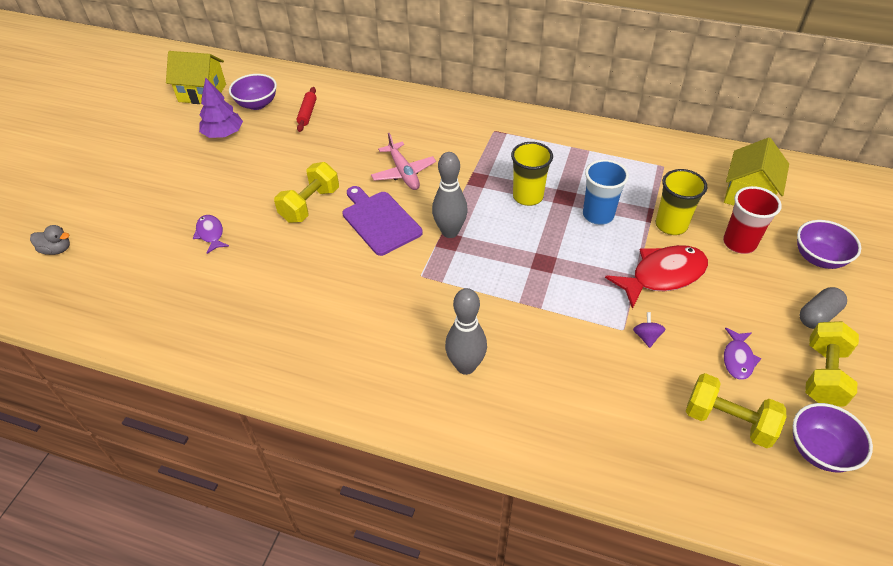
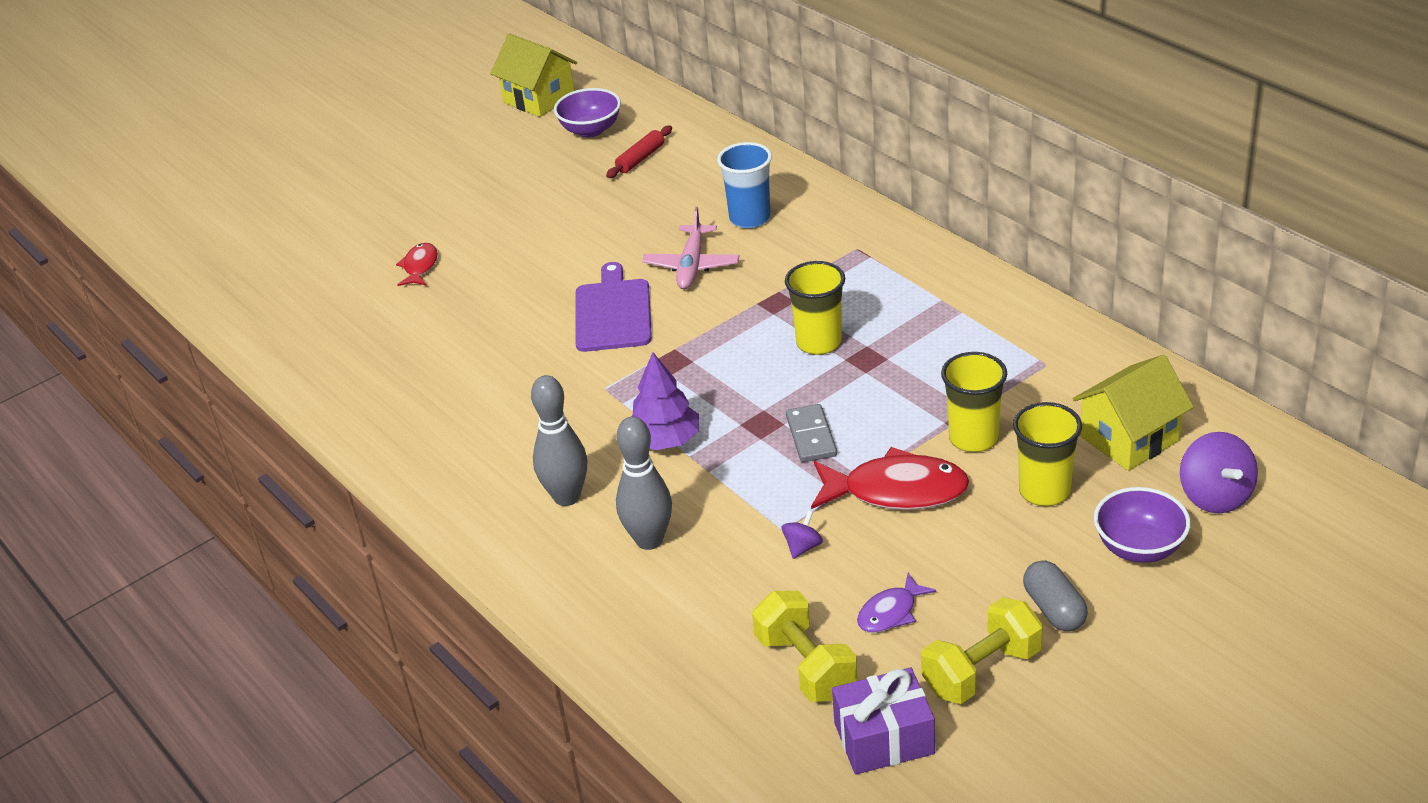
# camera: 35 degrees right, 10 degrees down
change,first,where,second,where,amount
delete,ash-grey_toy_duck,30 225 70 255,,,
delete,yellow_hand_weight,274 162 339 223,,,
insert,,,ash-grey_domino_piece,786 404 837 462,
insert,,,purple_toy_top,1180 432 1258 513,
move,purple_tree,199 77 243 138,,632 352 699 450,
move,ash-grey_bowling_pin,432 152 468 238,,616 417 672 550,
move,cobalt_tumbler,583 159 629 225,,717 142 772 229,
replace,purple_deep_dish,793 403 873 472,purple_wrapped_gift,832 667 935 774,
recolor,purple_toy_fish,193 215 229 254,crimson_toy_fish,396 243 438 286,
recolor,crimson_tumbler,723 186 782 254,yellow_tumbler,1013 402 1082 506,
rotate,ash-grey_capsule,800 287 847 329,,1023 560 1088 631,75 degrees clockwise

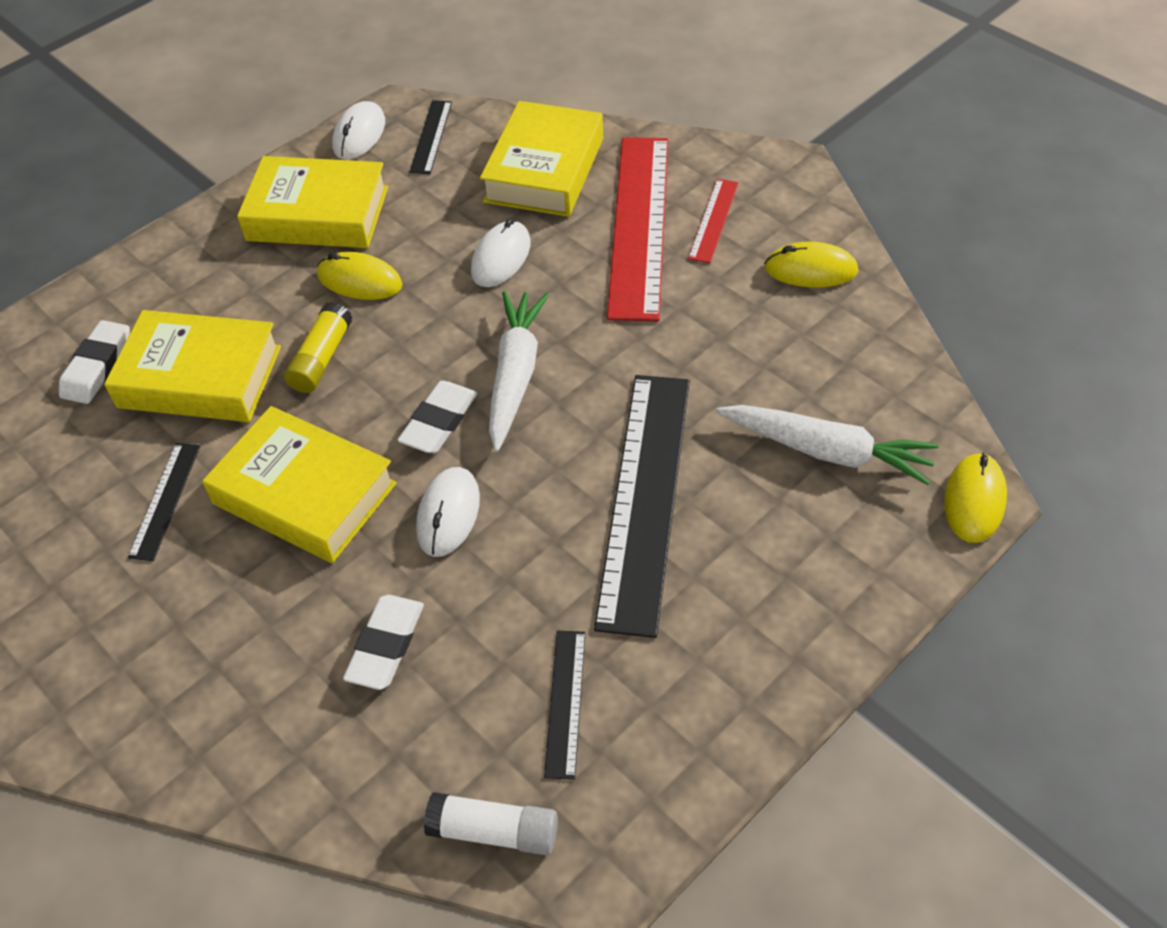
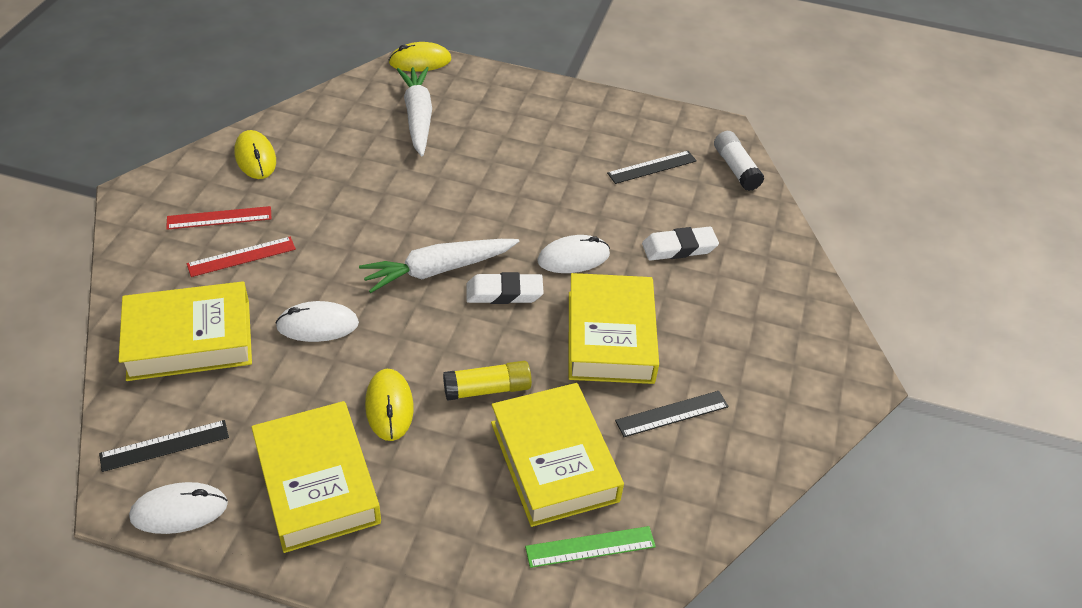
# camera: 125 degrees left, 5 degrees down
change,first,where,second,where,amount
delete,black_straightedge,594 375 690 638,,,
replace,white_pencil_eraser,59 320 130 404,leaf-green_straightedge,525 526 656 568,
resize,crimson_straightedge,607 137 668 321,,187 237 296 277,x0.46

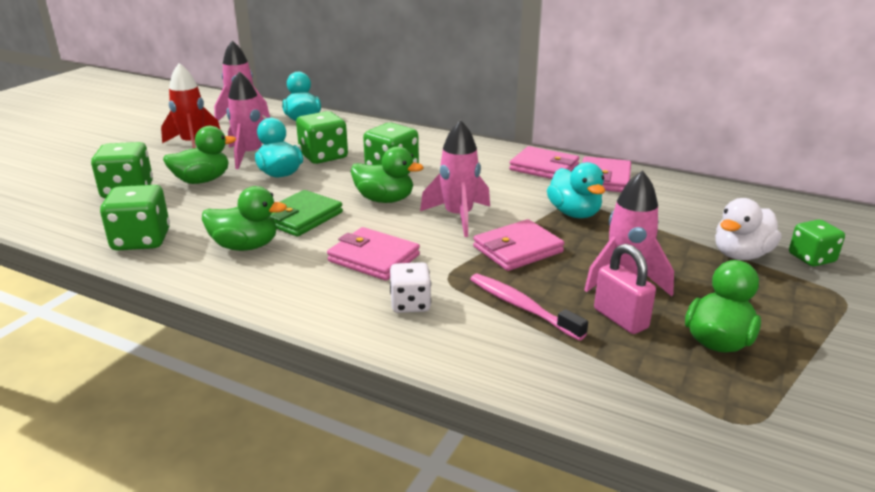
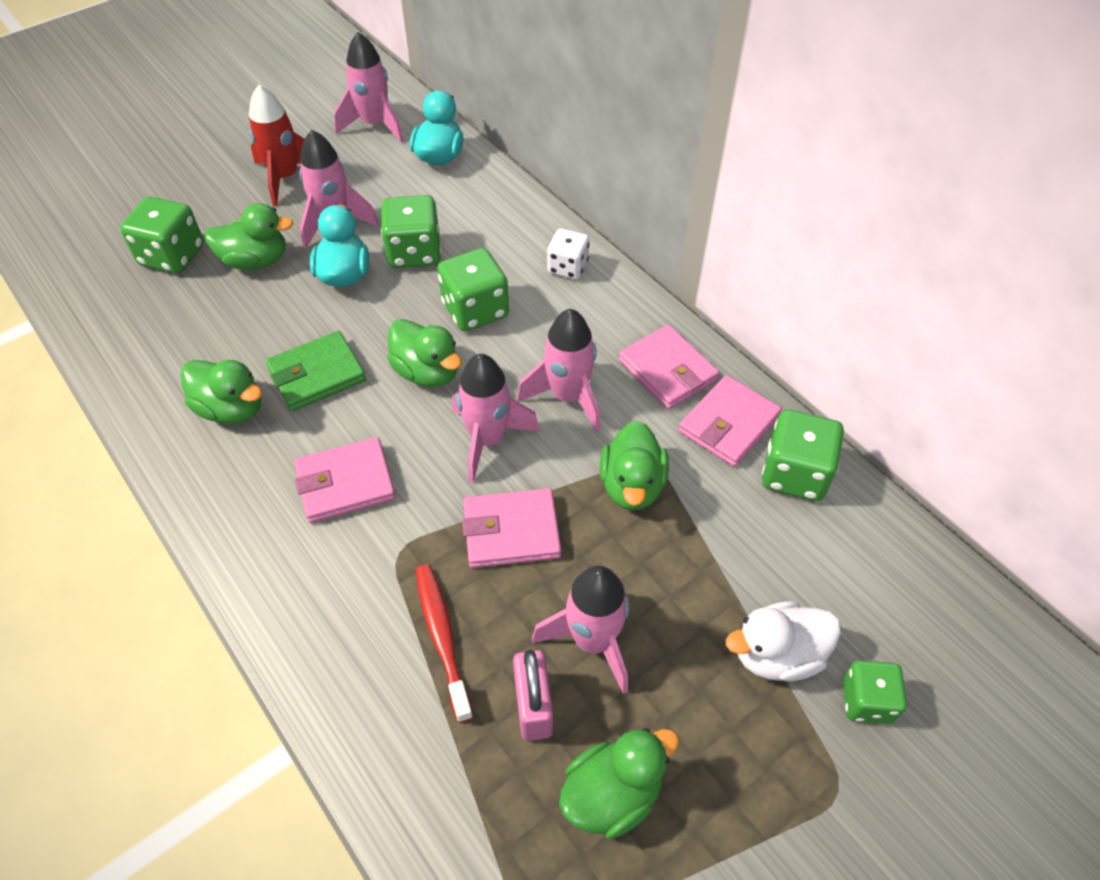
# camera: 25 degrees right, 25 degrees up
change,first,where,second,where,amount
insert,,,rosy_spaceship,517 308 600 432,
move,leaf-green_dice,100 185 170 250,,762 409 844 501,
move,white_dice,390 262 431 313,,547 229 589 279,
recolor,rosy_toothbrush,470 274 588 341,crimson_toothbrush,416 564 473 723,
recolor,aqua_toy_duck,547 162 605 218,leaf-green_toy_duck,600 421 669 510,
rotate,rosy_card_wallet,327 227 420 281,,294 437 396 523,75 degrees counterclockwise

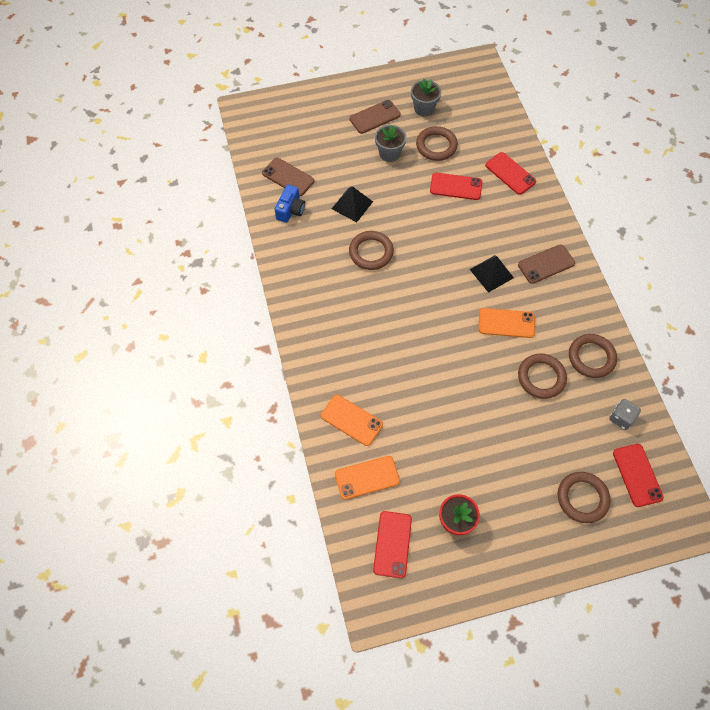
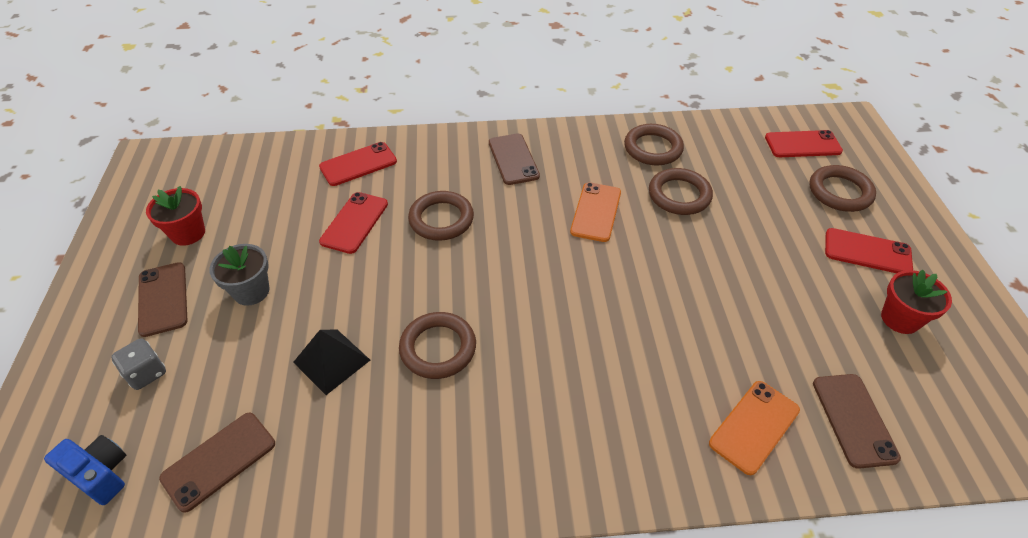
# camera: 80 degrees left, 15 degrees down
change,first,where,second,where,amount
delete,black_pyramid,470 255 514 293,,,
move,cobalt_compact_camera,274 185 305 223,,44 435 126 505,
move,crimson_phone,373 511 412 578,,825 228 913 273,
move,dark_brown_torus,416 126 458 161,,408 191 474 241,
move,ash-grey_dice,609 399 641 430,,111 338 166 390,
recolor,bright_orange_phone,335 456 400 500,dark_brown_phone,813 374 901 469,
recolor,ash-grey_potted_plant,411 79 441 116,crimson_potted_plant,146 186 205 246,

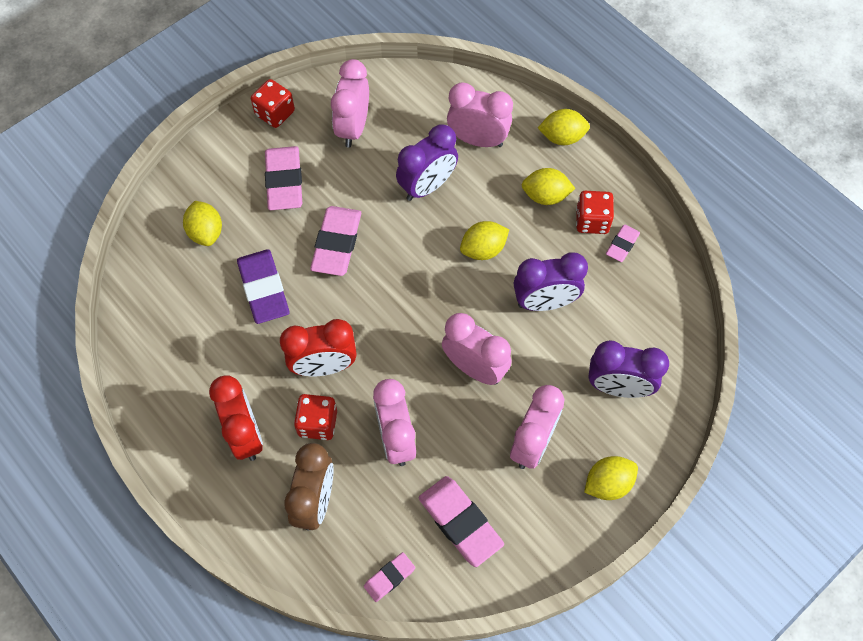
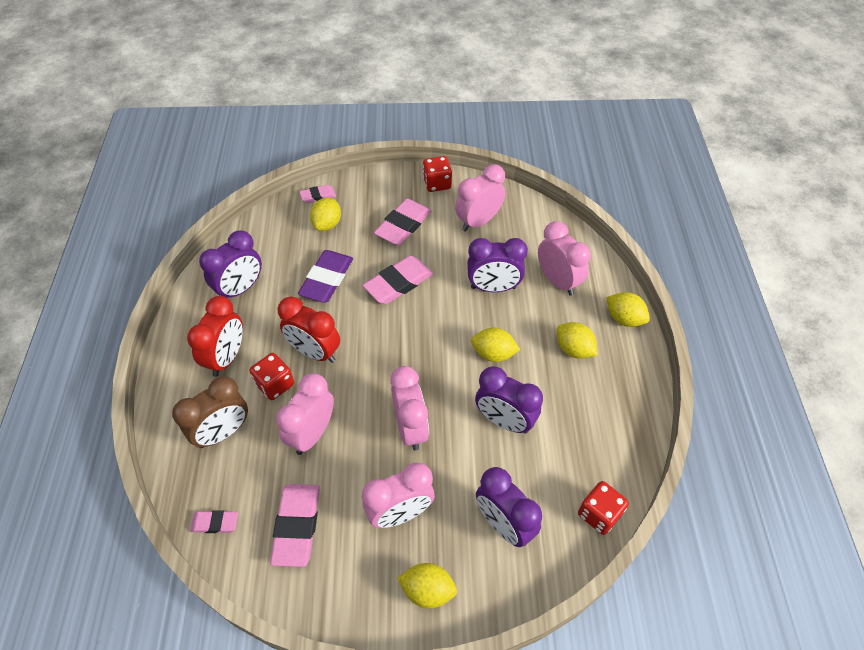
# camera: 40 degrees right, 10 degrees down
change,first,where,second,where,amount
insert,,,purple_alarm_clock,199 230 262 298,
move,crimson_dice,576 191 614 234,,578 481 629 535,
move,rosy_pencil_eraser,606 225 640 262,,299 185 336 203,

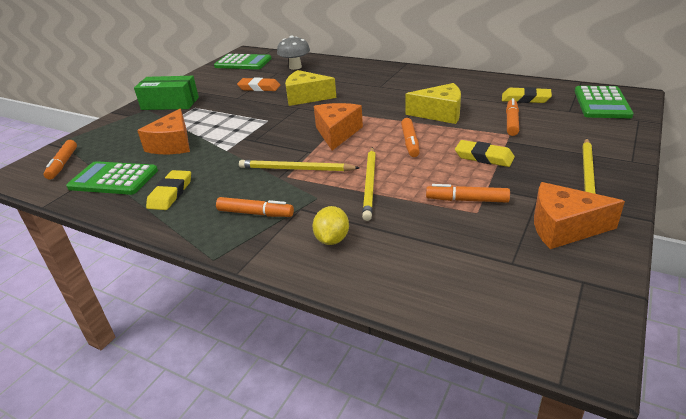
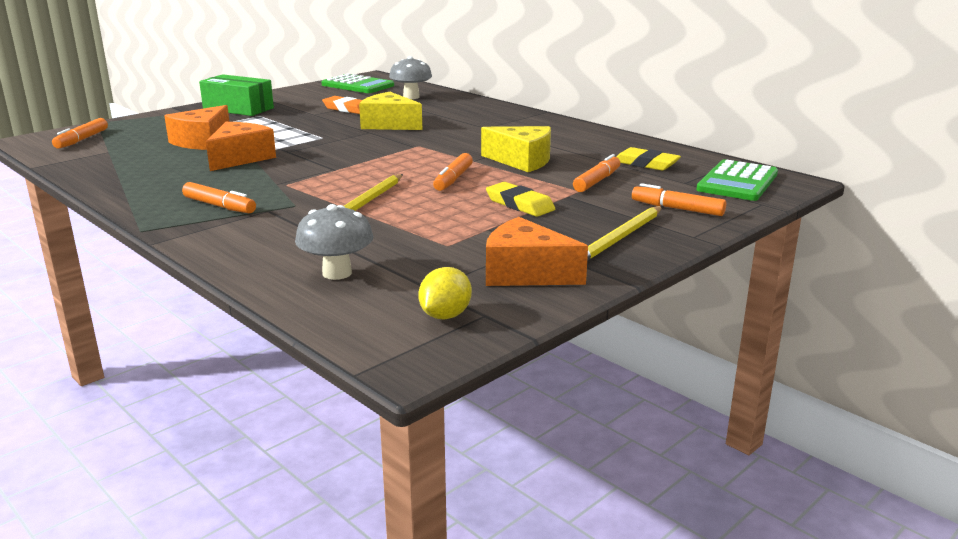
# camera: 15 degrees right, 10 degrees down
change,first,where,second,where,amount
delete,leaf-green_adding_machine,66 161 158 195,,,
delete,yellow_pencil_eraser,146 170 191 210,,,
delete,yellow_lead_pencil,239 160 360 171,,,
insert,,,ash-grey_toadstool,295 204 373 280,
move,yellow_toy_lemon,312 206 349 245,,418 267 472 319,
move,bright_orange_cheese,314 103 363 150,,206 122 276 171,
move,bright_orange_marker_pen,426 184 510 203,,632 183 726 216,

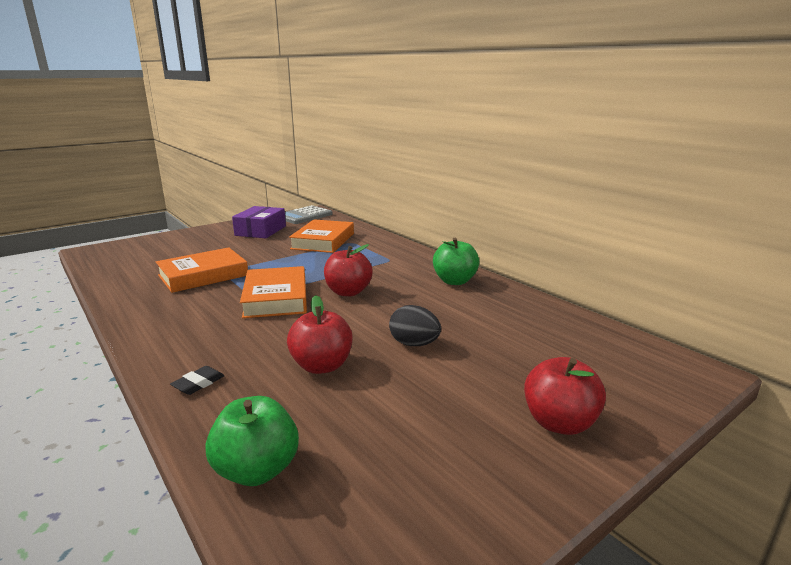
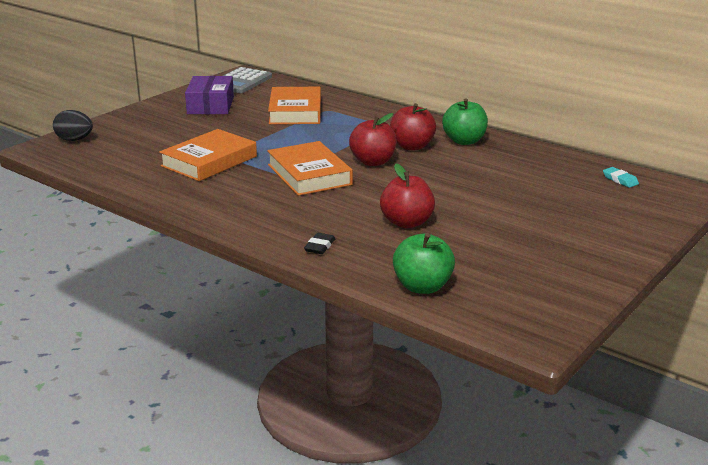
# camera: 15 degrees left, 5 degrees up
change,first,where,second,where,amount
insert,,,aqua_pencil_eraser,603 167 639 188,
move,black_toy_egg,389 305 441 346,,53 110 93 141,
move,crimson_apple_fruit,524 357 606 435,,390 103 436 150,

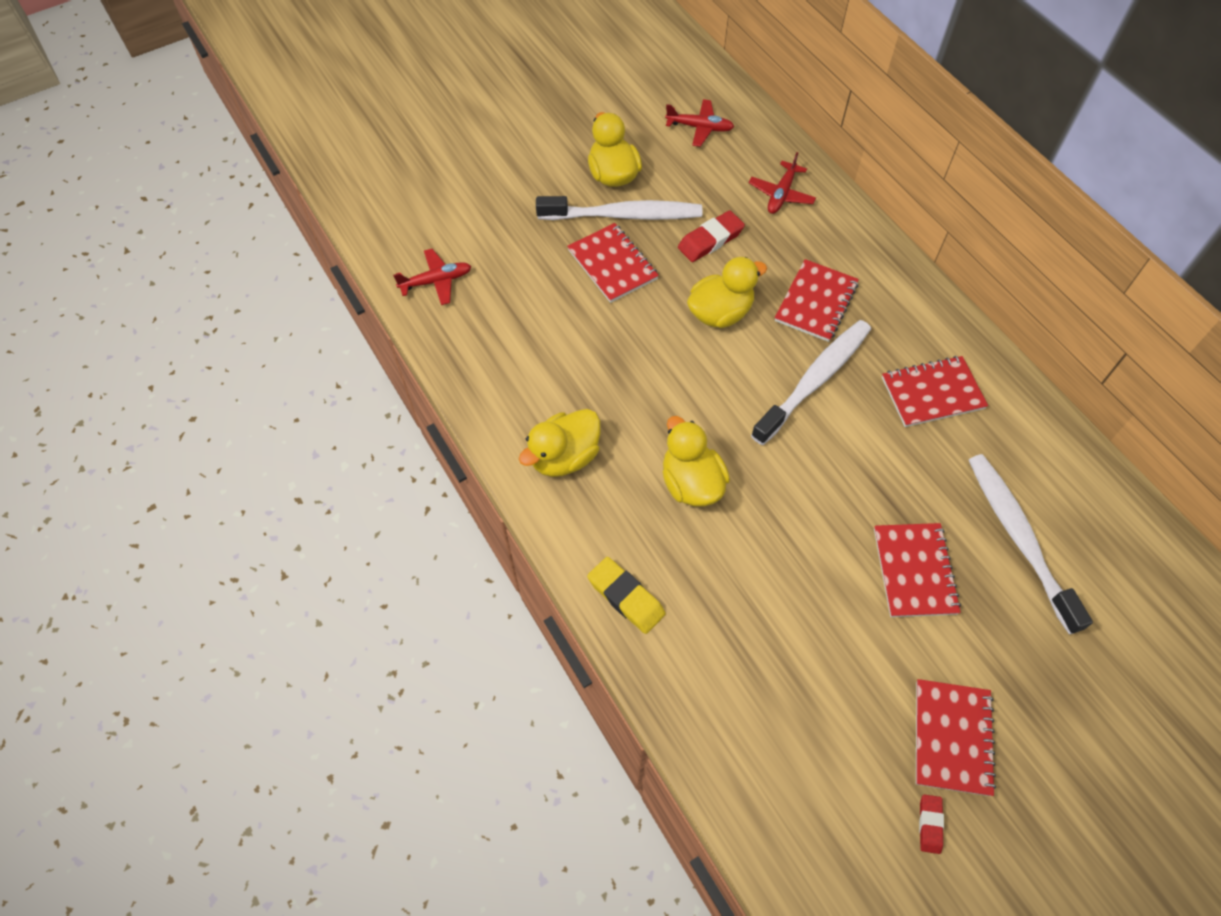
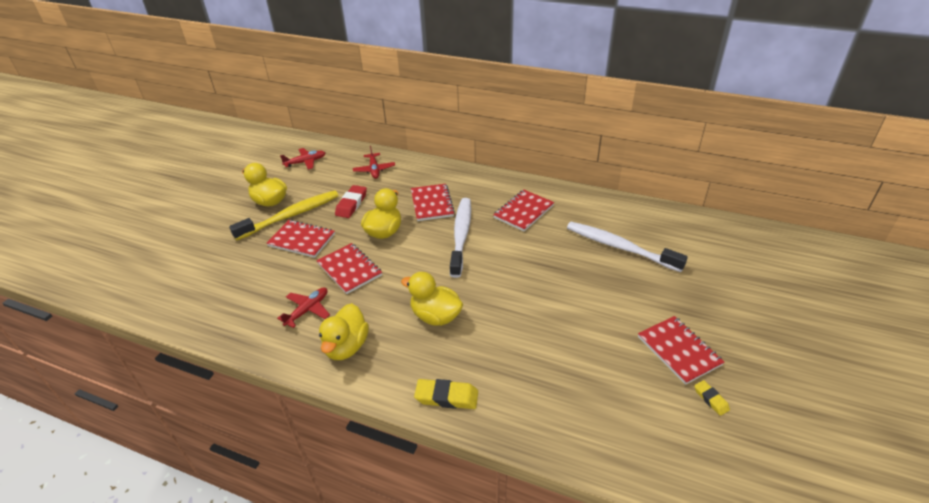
# camera: 35 degrees left, 20 degrees down
change,first,where,second,where,amount
move,crimson_plane,393 249 472 305,,277 287 330 328,
move,crimson_exercise_book,874 523 961 617,,316 243 382 294,
recolor,white_toothbrush,536 196 703 220,yellow_toothbrush,229 190 339 241,
recolor,crimson_pencil_eraser,919 794 944 854,yellow_pencil_eraser,695 380 730 416,

